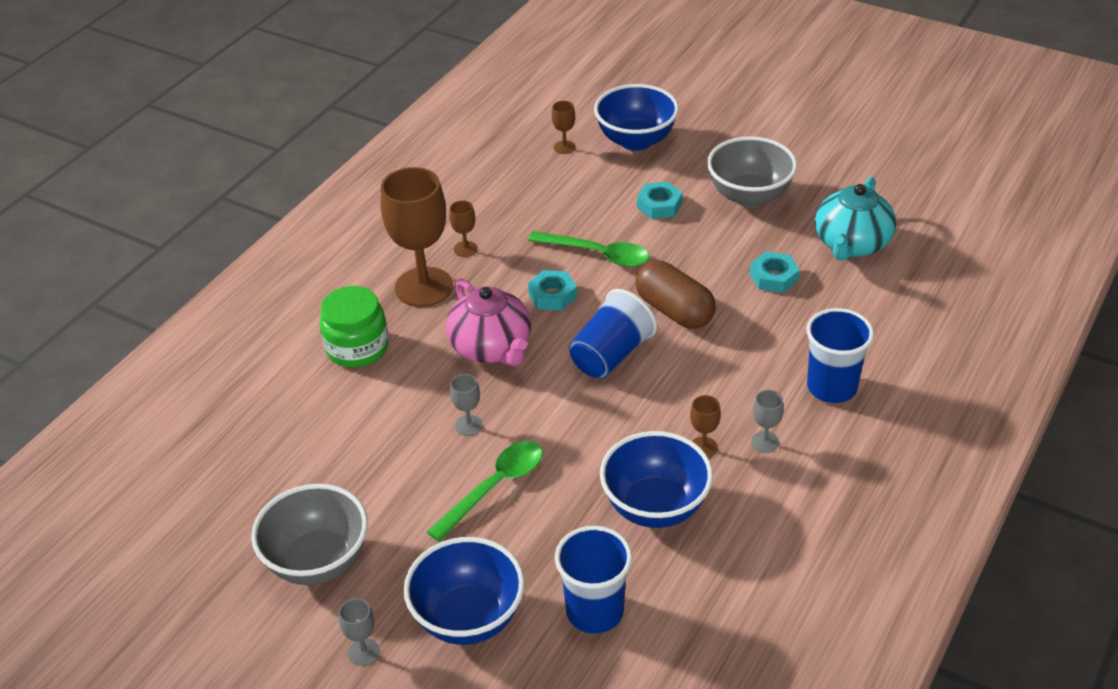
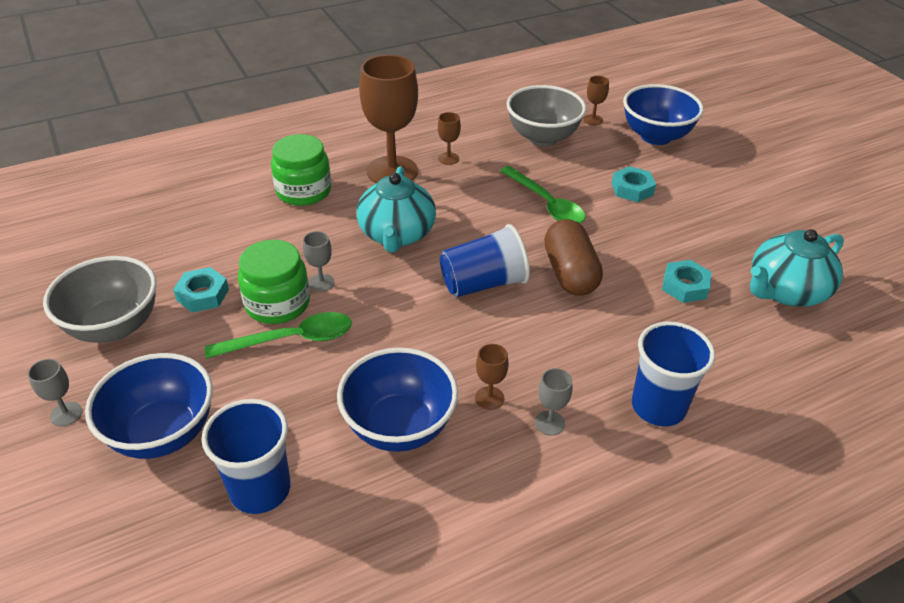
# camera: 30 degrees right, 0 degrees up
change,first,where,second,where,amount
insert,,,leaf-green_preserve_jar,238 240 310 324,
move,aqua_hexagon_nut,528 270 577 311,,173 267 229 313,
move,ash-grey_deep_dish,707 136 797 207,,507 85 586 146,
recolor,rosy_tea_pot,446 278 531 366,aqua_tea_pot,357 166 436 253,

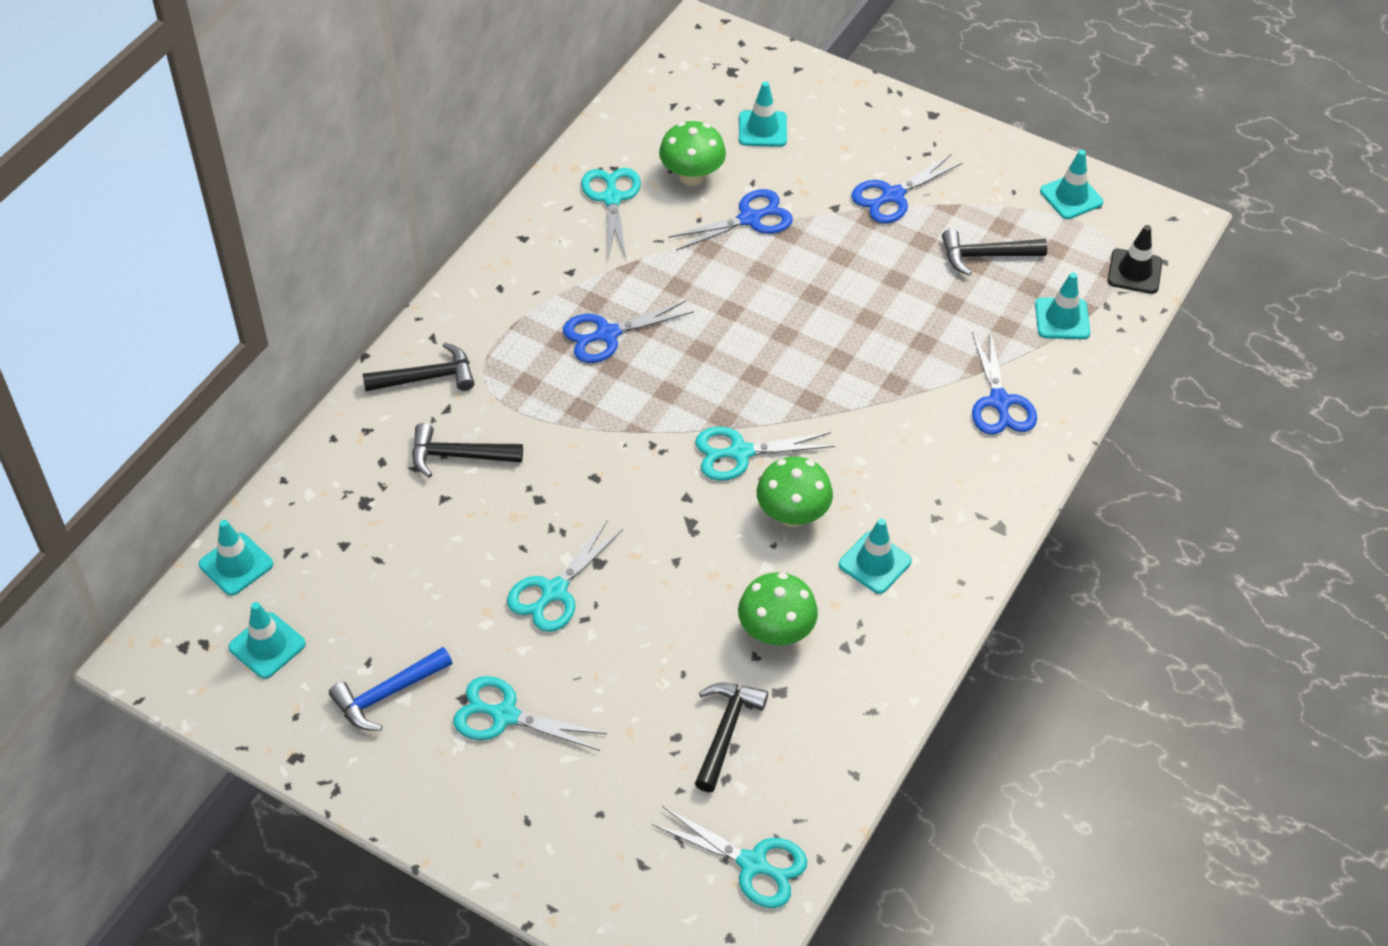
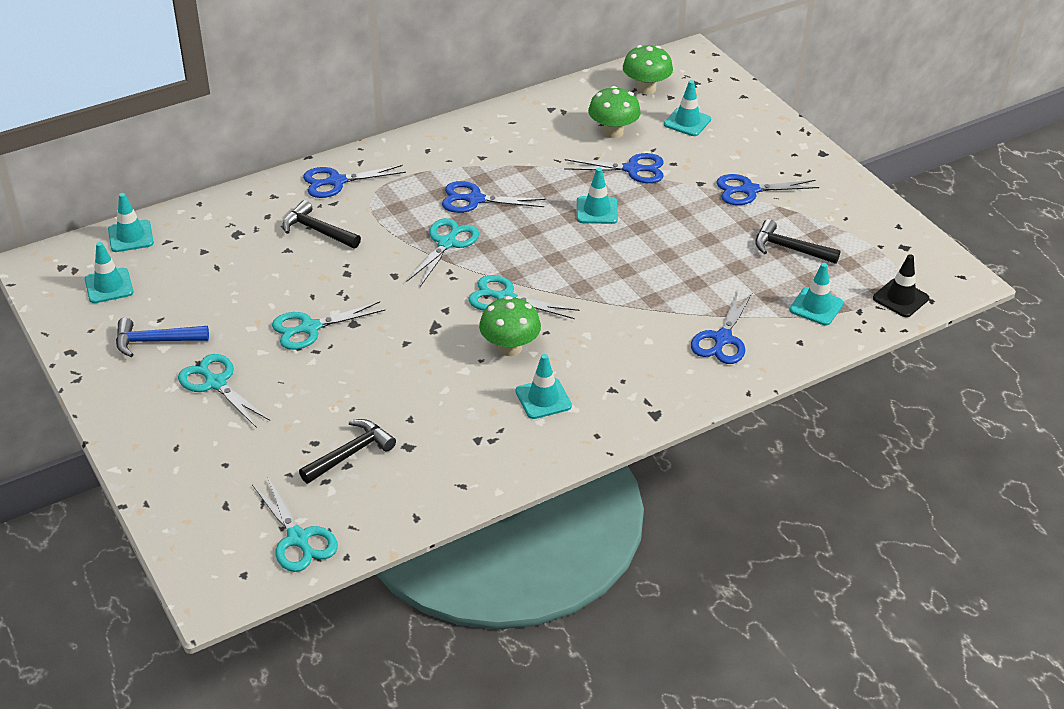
# camera: 30 degrees right, 10 degrees down
change,first,where,second,where,amount
move,aqua_shears,581 168 641 259,,407 218 479 287,
move,leaf-green_toadstool,738 572 818 645,,623 45 673 94,
move,aqua_traffic_cone,1040 150 1103 219,,577 168 618 224,
replace,black_claw_hammer,363 343 475 391,cobalt_shears,303 165 406 198,

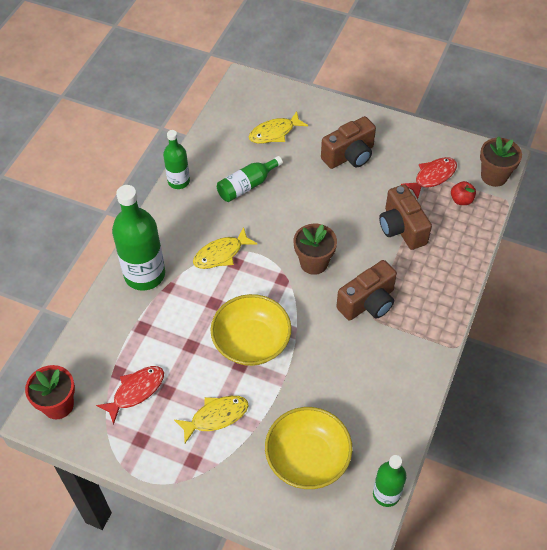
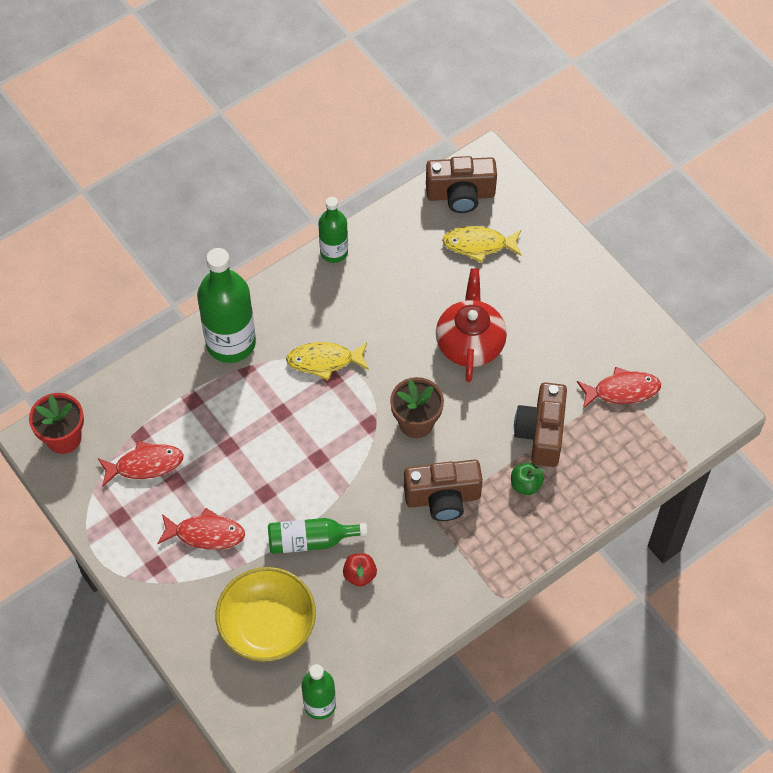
# camera: 30 degrees right, 5 degrees up
change,first,where,second,where,amount
delete,yellow_deep_dish,211 294 292 366,,,
delete,dark_brown_potted_plant,480 136 522 187,,,
insert,,,crimson_tea_pot,436 268 507 382,
insert,,,leaf-green_apple_fruit,511 463 545 495,
move,leaf-green_bottle,217 156 283 202,,268 518 367 554,
move,dark_brown_compact_camera,321 116 376 169,,426 156 497 213,
move,crimson_apple_fruit,451 181 476 205,,343 553 377 587,
recolor,yellow_toy_fish,174 396 249 443,crimson_toy_fish,157 508 245 550,

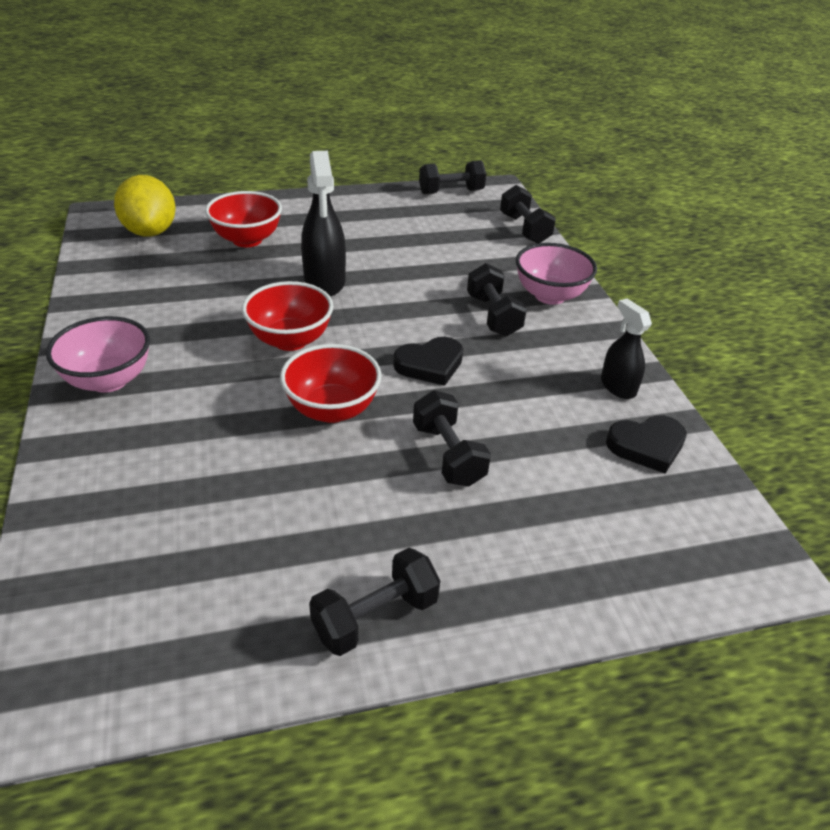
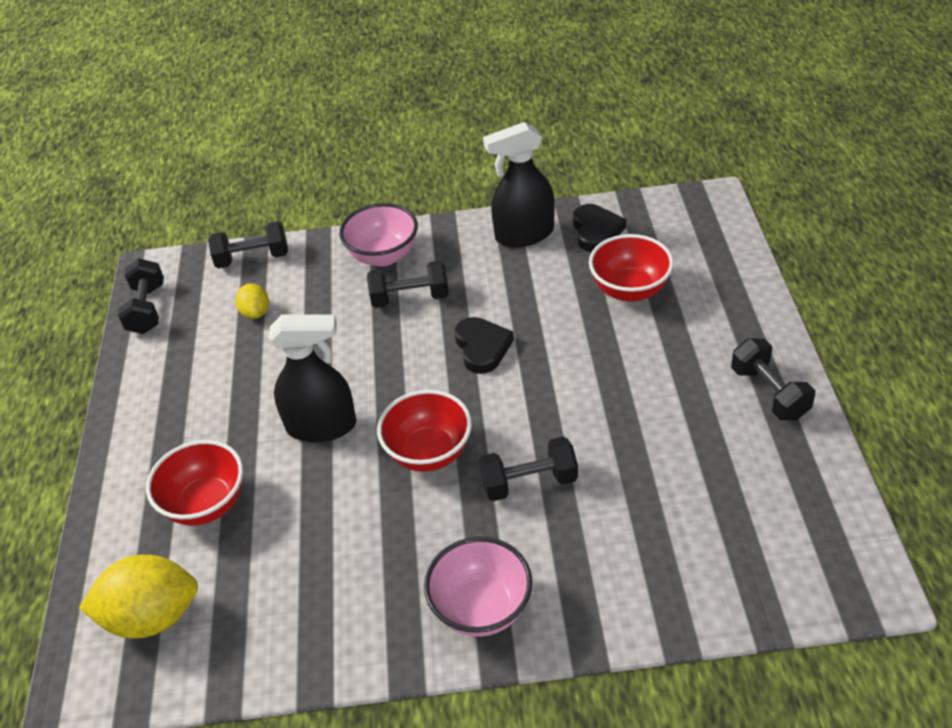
# camera: 75 degrees left, 5 degrees up
change,first,where,second,where,amount
insert,,,yellow_toy_lemon,235 283 269 319,
move,crimson_deep_dish,280 344 382 423,,589 234 674 302,
move,black_hand_weight,413 390 491 487,,479 437 578 501,
resize,black_sprayer,601 298 652 399,,483 122 555 247,x1.63

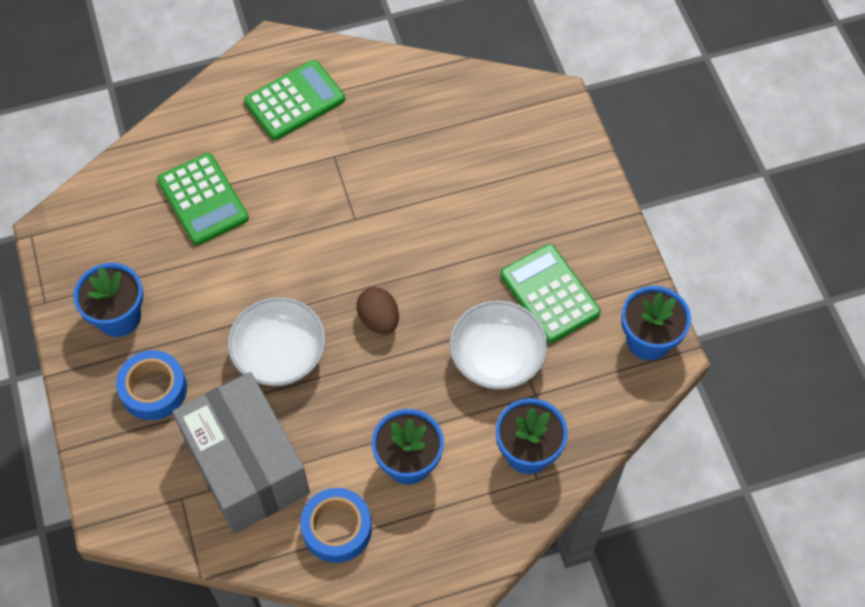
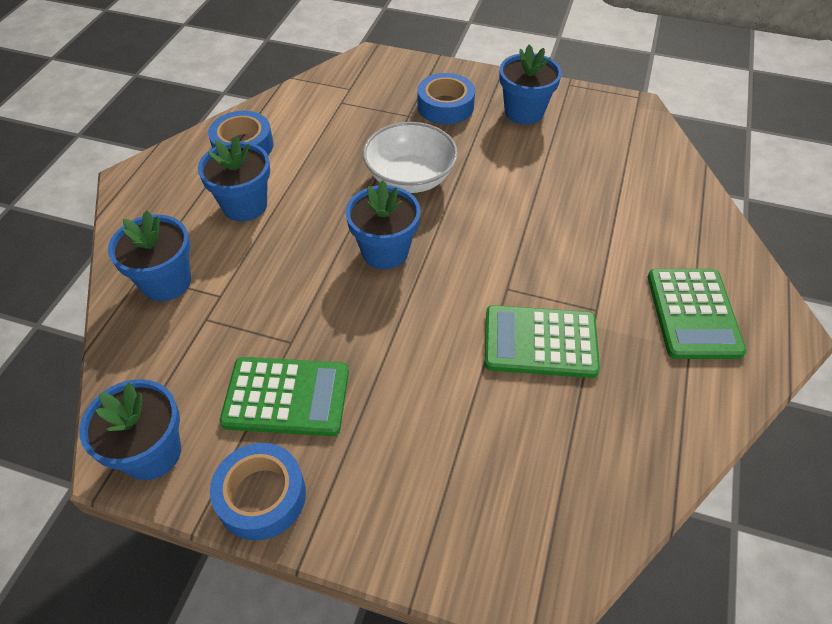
# camera: 125 degrees right, 10 degrees down
change,first,where,second,where,amount
delete,ash-grey_box,172 372 310 534,,,
delete,white_deep_dish,450 300 548 390,,,
insert,,,cobalt_sticky_tape,210 443 306 541,
move,leaf-green_adding_machine,157 153 249 245,,485 305 600 378,
replace,dark_brown_toy_egg,357 287 399 334,cobalt_potted_plant,345 180 420 269,

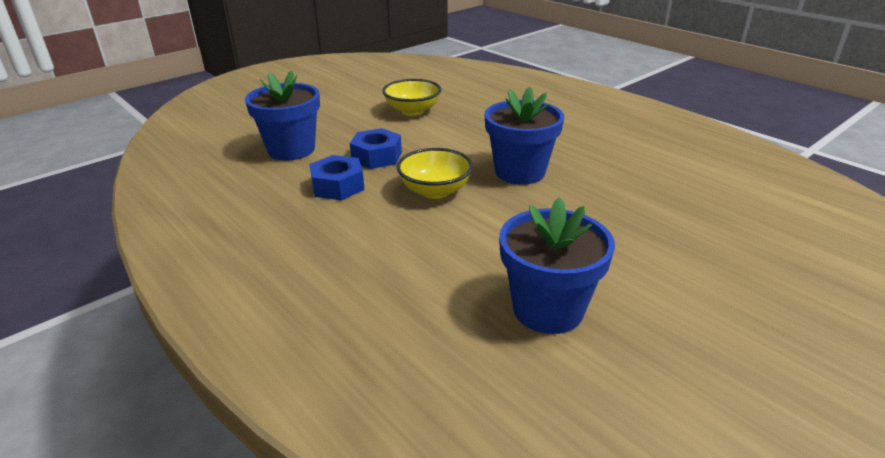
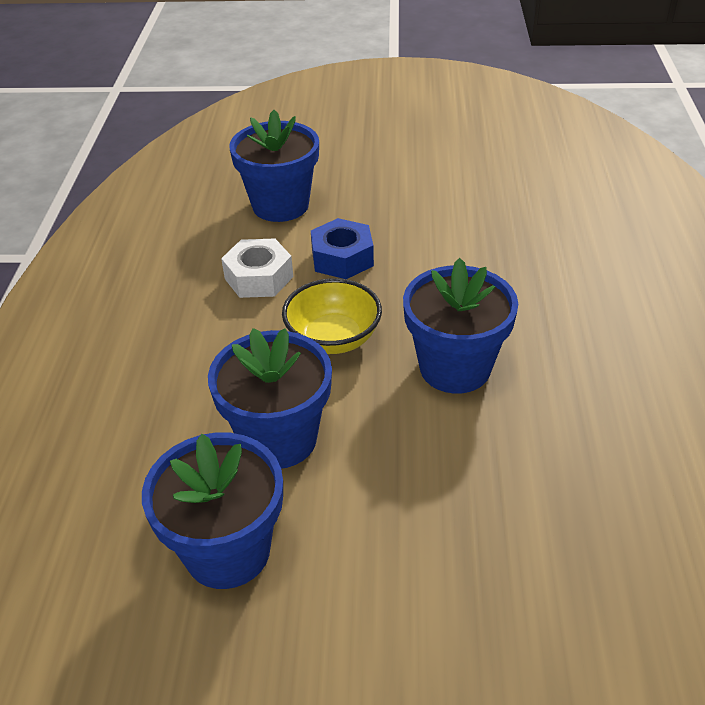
# camera: 45 degrees right, 10 degrees up
change,first,where,second,where,amount
delete,yellow_deep_dish,382 79 441 116,,,
insert,,,cobalt_potted_plant,208 328 332 469,
recolor,cobalt_hexagon_nut,309 155 364 200,white_hexagon_nut,221 238 293 298,

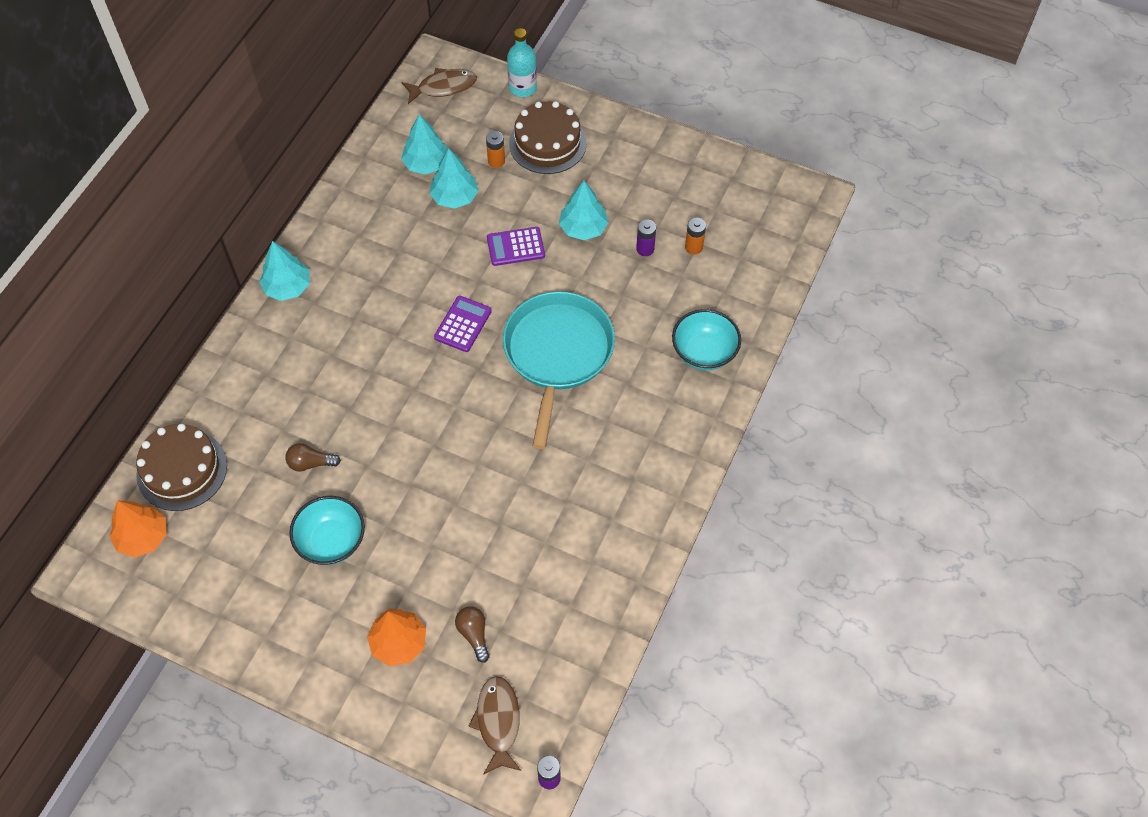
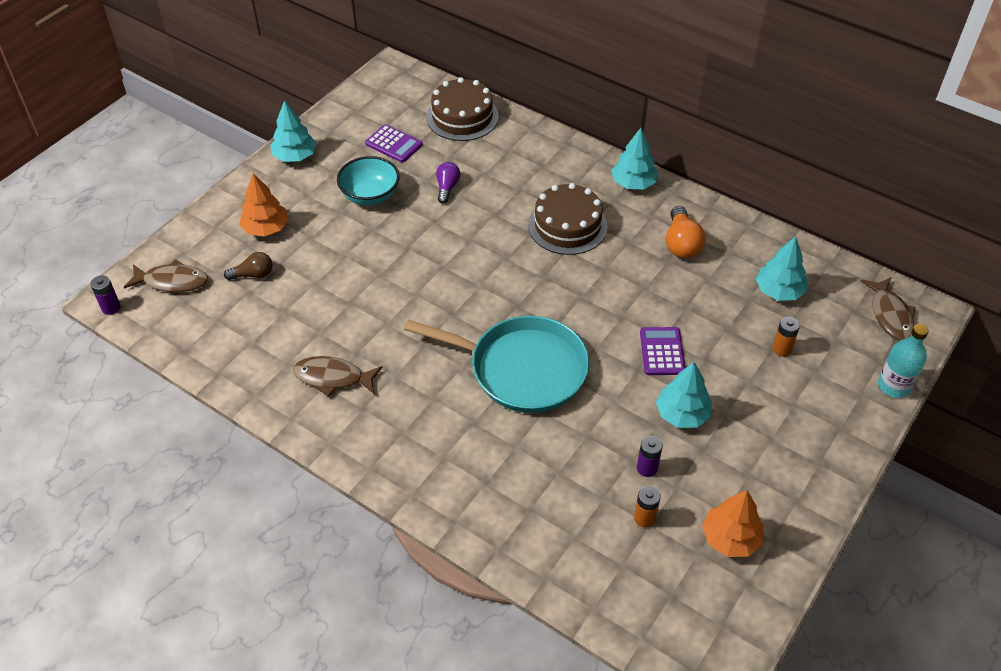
# camera: 100 degrees right, 10 degrees down
change,first,where,second,where,amount
delete,aqua_deep_dish,672 309 741 370,,,
insert,,,dark_brown_toy_fish,293 356 382 397,
insert,,,bright_orange_light_bulb,666 206 705 258,
move,bright_orange_tree,110 500 167 558,,702 490 763 557,
move,aqua_tree,429 149 478 209,,270 100 317 162,
move,purple_adding_machine,434 296 492 352,,365 124 423 163,
move,dark_brown_layer_cake,509 101 587 174,,528 183 608 255,
recolor,dark_brown_light_bulb,285 443 341 472,purple_light_bulb,436 162 460 204,

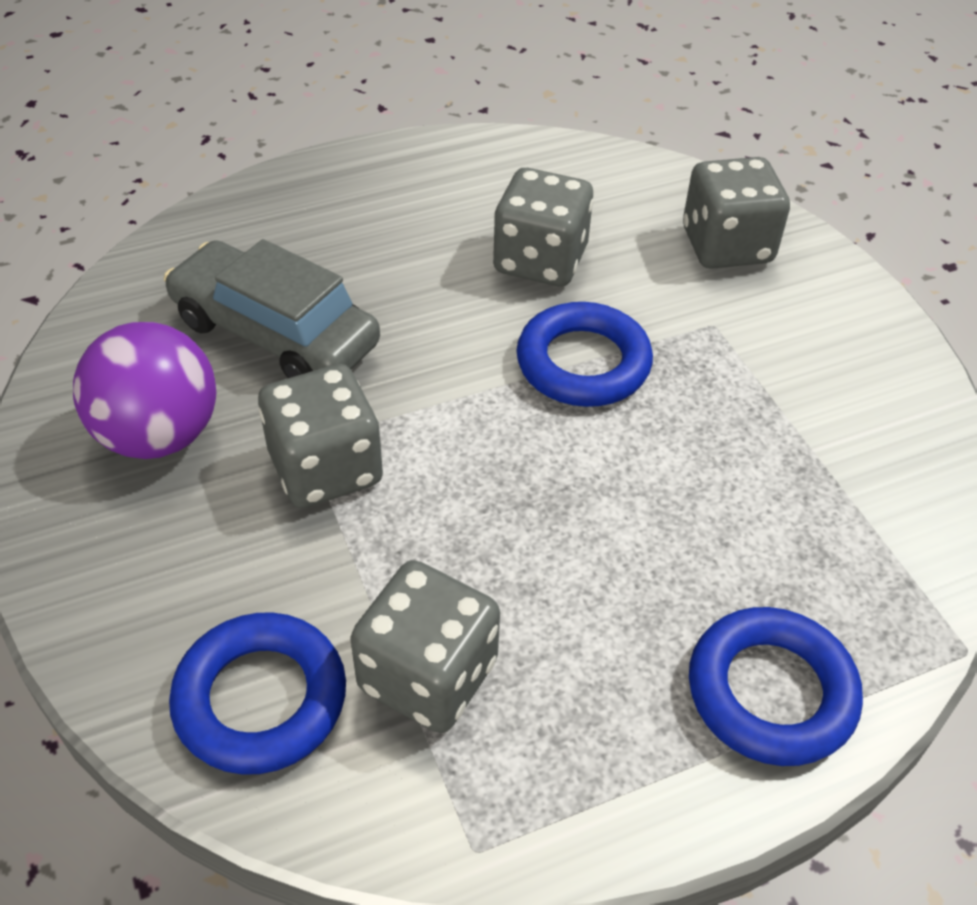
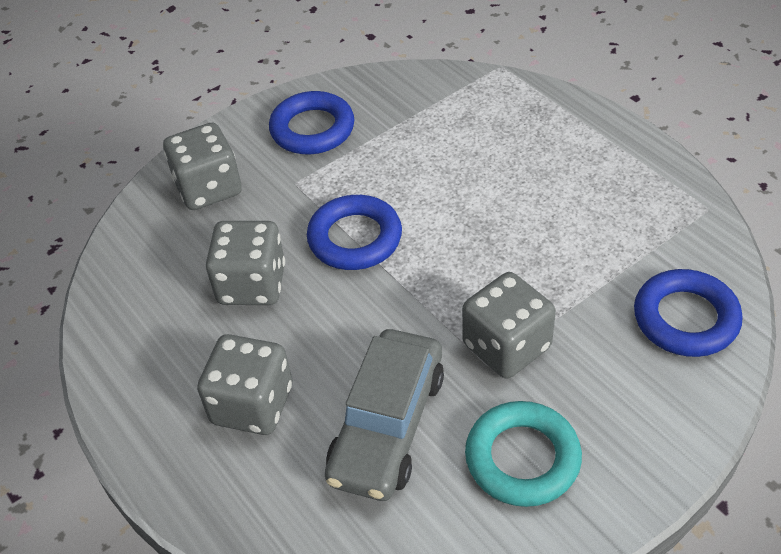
# camera: 100 degrees left, 0 degrees up
change,first,where,second,where,amount
move,ash-grey_dice,350 560 500 733,,197 334 292 435,
move,cobalt_torus,689 607 863 766,,269 91 354 154,
replace,purple_sphere,73 322 216 459,aqua_torus,465 401 582 507,

